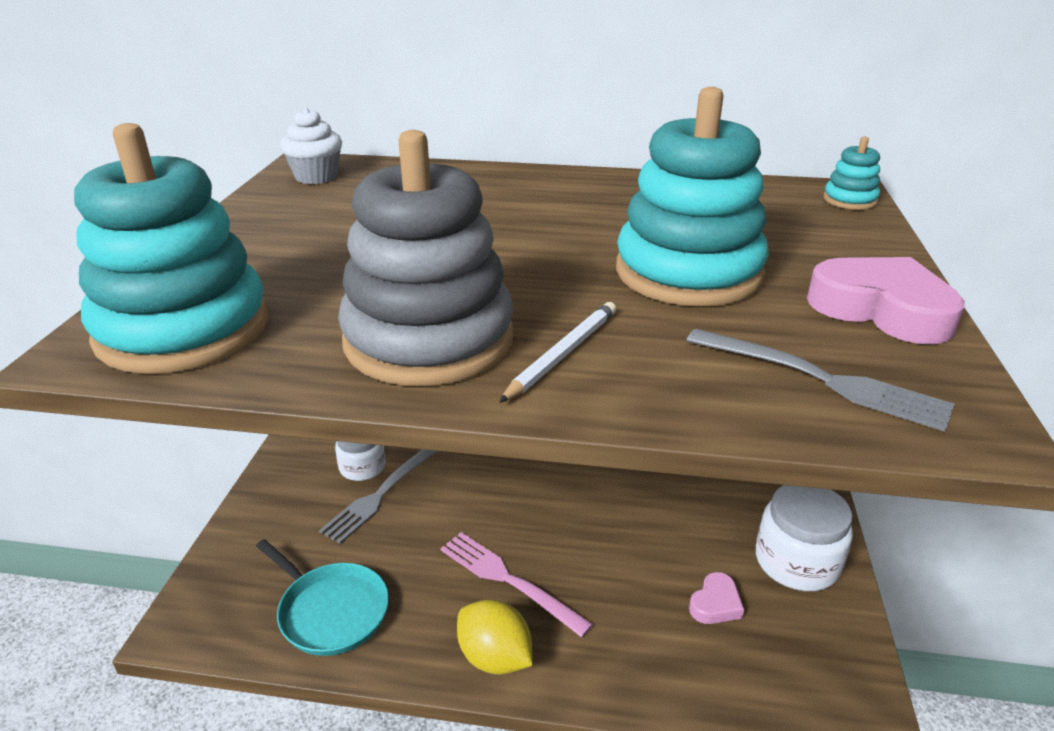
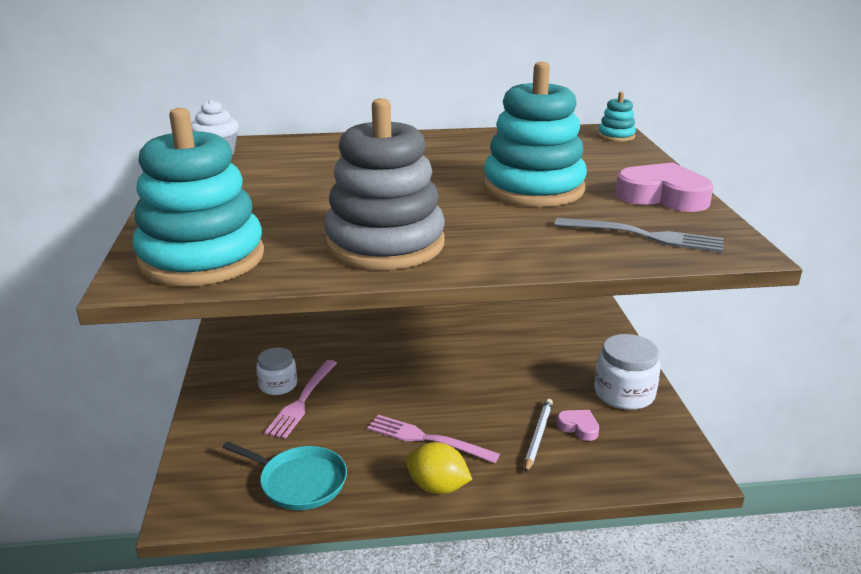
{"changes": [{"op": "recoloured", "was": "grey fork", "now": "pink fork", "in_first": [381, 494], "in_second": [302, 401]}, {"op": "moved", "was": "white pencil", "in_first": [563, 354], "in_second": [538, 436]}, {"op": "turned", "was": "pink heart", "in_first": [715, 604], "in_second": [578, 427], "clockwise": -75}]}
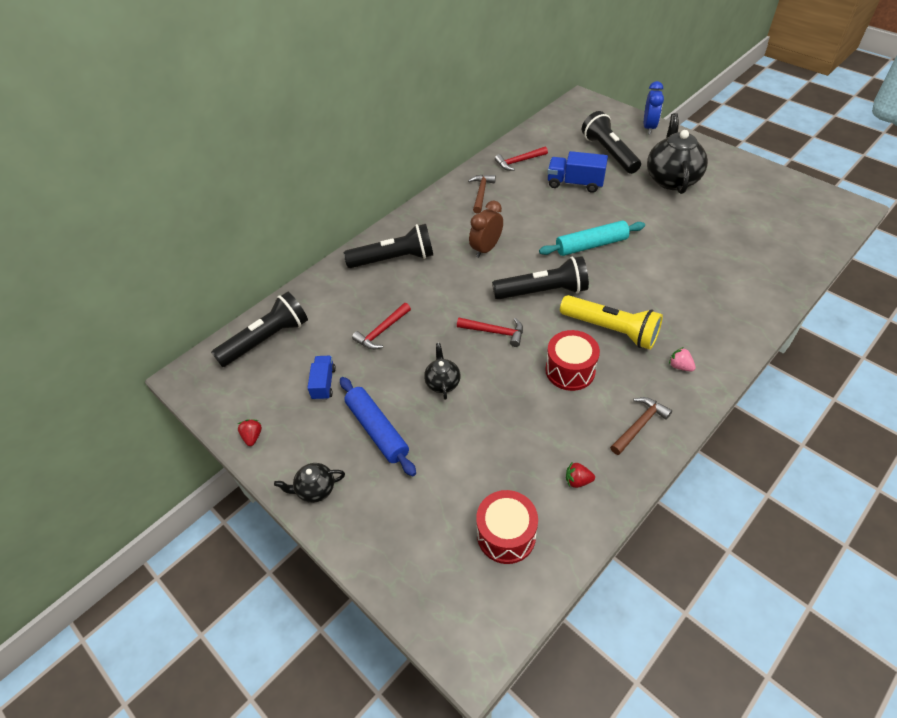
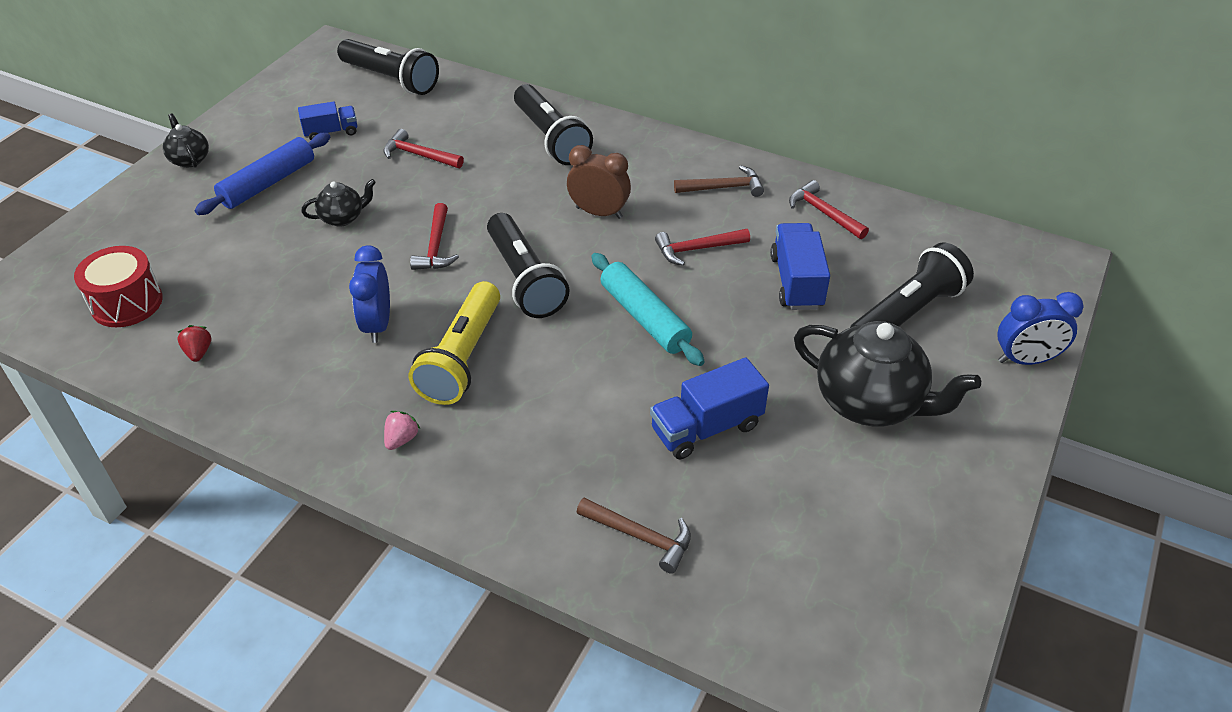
{"changes": [{"op": "replaced", "was": "red drum", "now": "blue clock", "in_first": [570, 370], "in_second": [377, 325]}, {"op": "moved", "was": "brown hammer", "in_first": [639, 425], "in_second": [640, 536]}, {"op": "added", "now": "blue truck", "in_second": [706, 428]}, {"op": "added", "now": "red hammer", "in_second": [697, 249]}, {"op": "turned", "was": "black teapot", "in_first": [671, 179], "in_second": [870, 403], "clockwise": 45}, {"op": "removed", "was": "red strawberry", "in_first": [252, 436]}]}
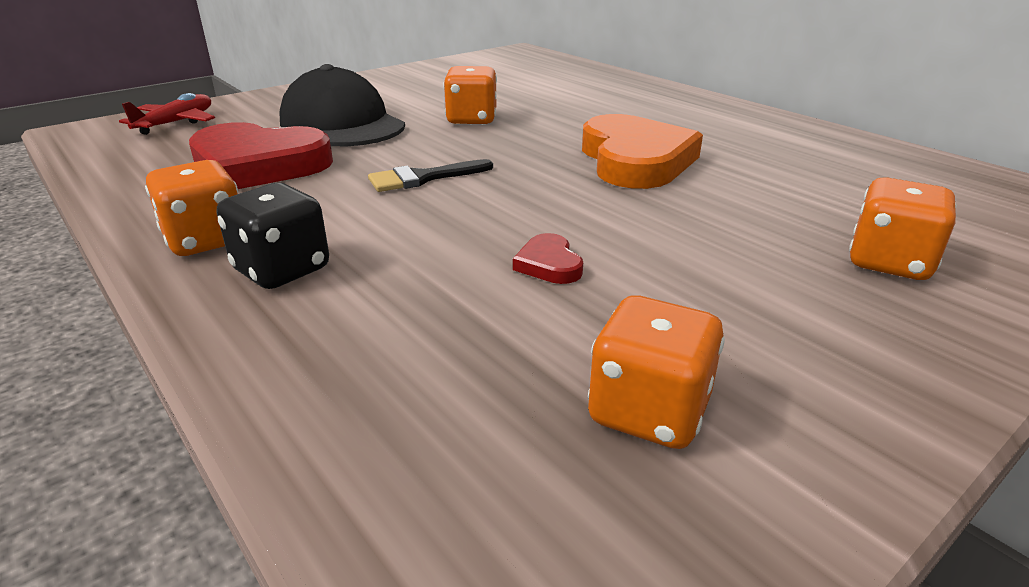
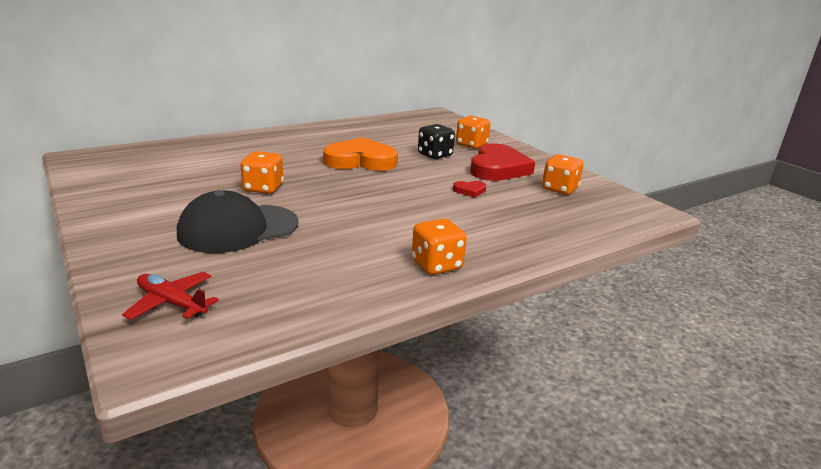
{"changes": [{"op": "moved", "was": "black dice", "in_first": [282, 270], "in_second": [435, 155]}, {"op": "moved", "was": "red heart", "in_first": [258, 165], "in_second": [498, 168]}, {"op": "removed", "was": "black brush", "in_first": [423, 178]}]}
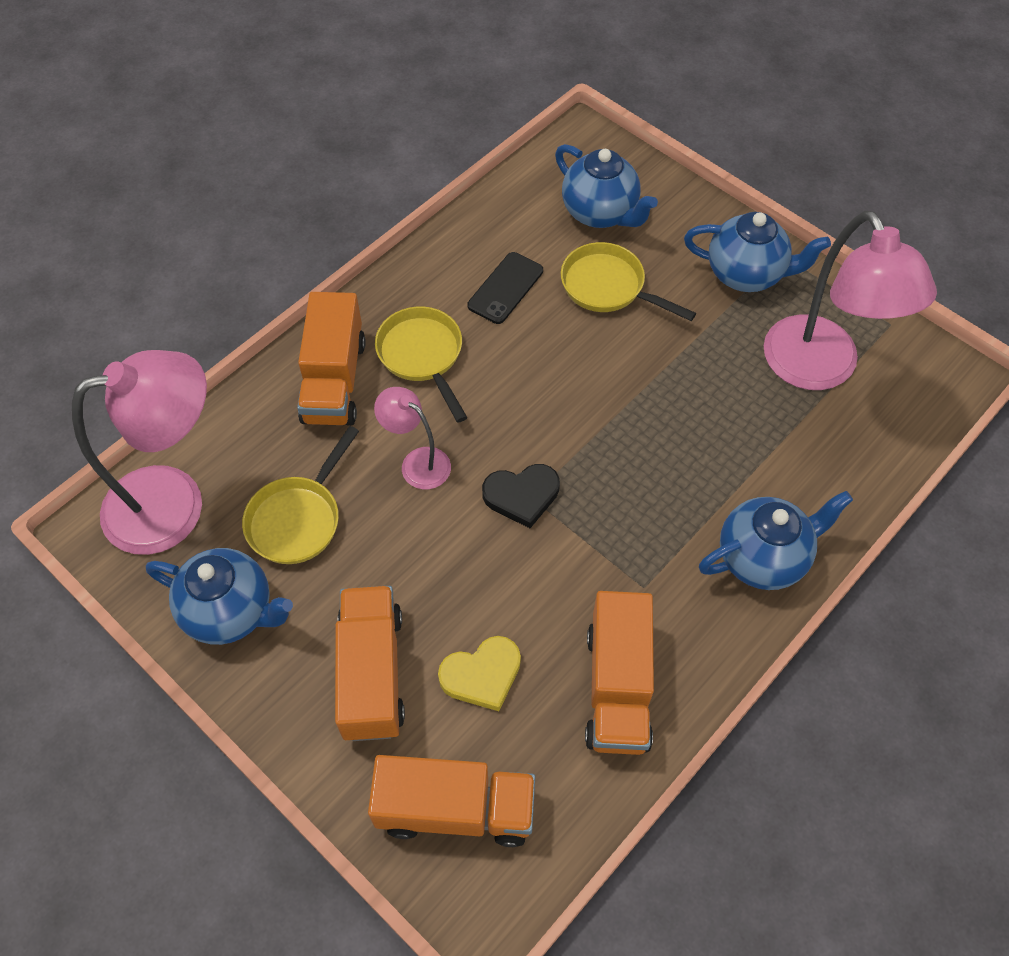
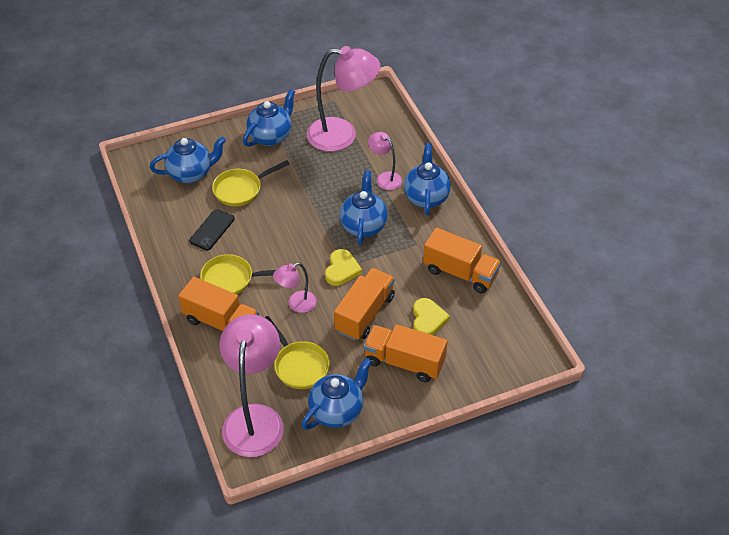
{"changes": [{"op": "turned", "was": "black phone", "in_first": [505, 288], "in_second": [212, 230], "clockwise": 60}, {"op": "recoloured", "was": "black heart", "now": "yellow heart", "in_first": [522, 495], "in_second": [342, 270]}, {"op": "moved", "was": "orange truck", "in_first": [455, 809], "in_second": [364, 314]}, {"op": "added", "now": "blue teapot", "in_second": [363, 226]}, {"op": "added", "now": "pink lamp", "in_second": [385, 178]}]}
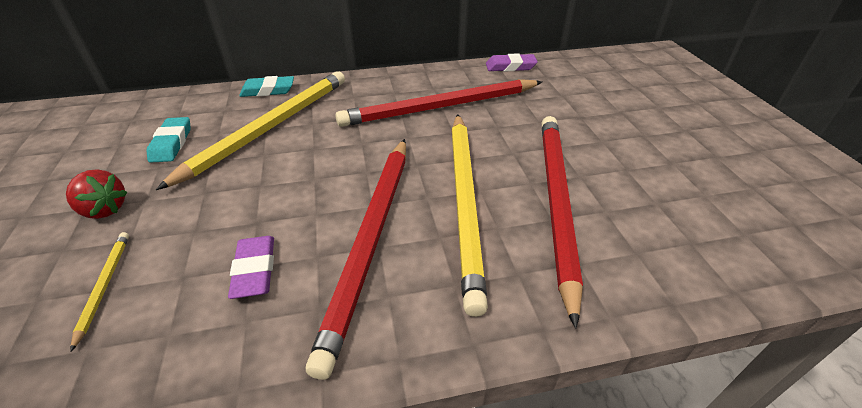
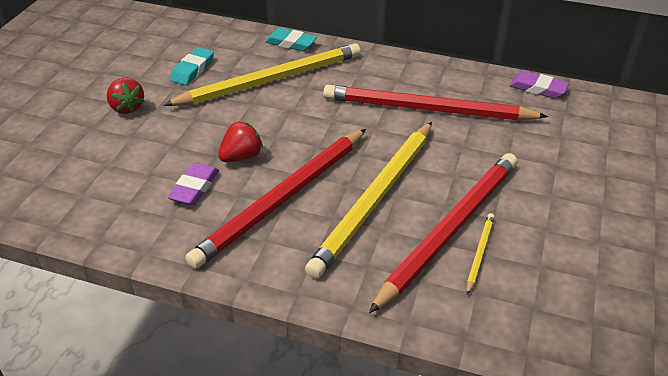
{"changes": [{"op": "added", "now": "red strawberry", "in_second": [241, 157]}, {"op": "moved", "was": "yellow pencil", "in_first": [104, 286], "in_second": [479, 253]}]}
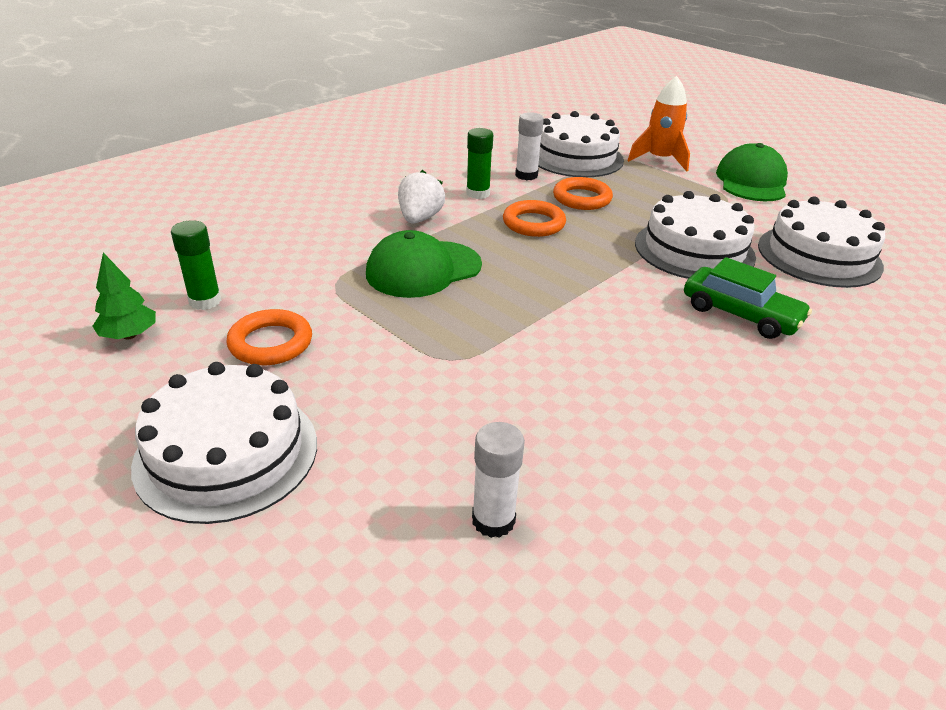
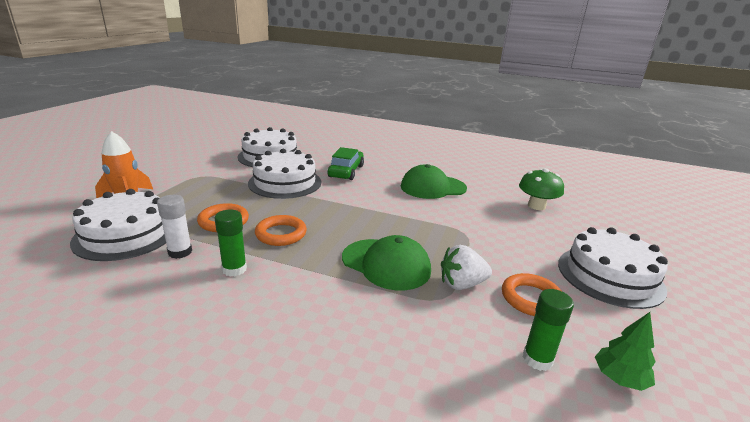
{"changes": [{"op": "moved", "was": "green cap", "in_first": [751, 181], "in_second": [433, 187]}, {"op": "moved", "was": "white strawberry", "in_first": [420, 219], "in_second": [461, 284]}, {"op": "replaced", "was": "white glue stick", "now": "green mushroom", "in_first": [493, 520], "in_second": [536, 206]}]}
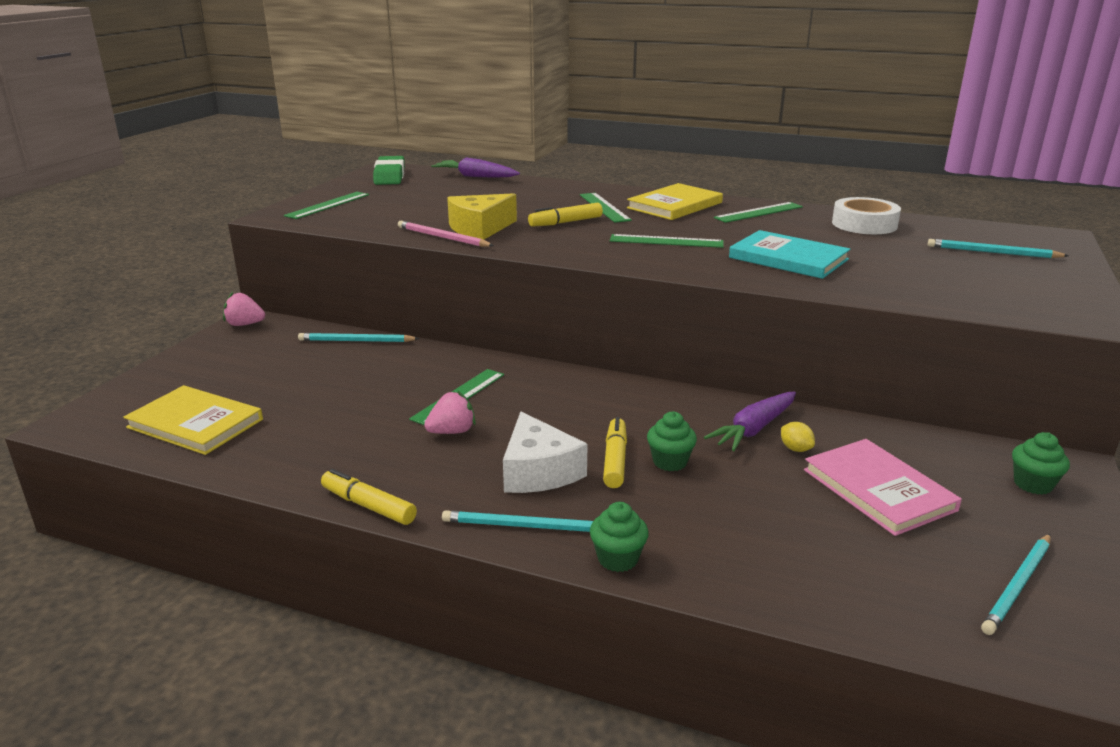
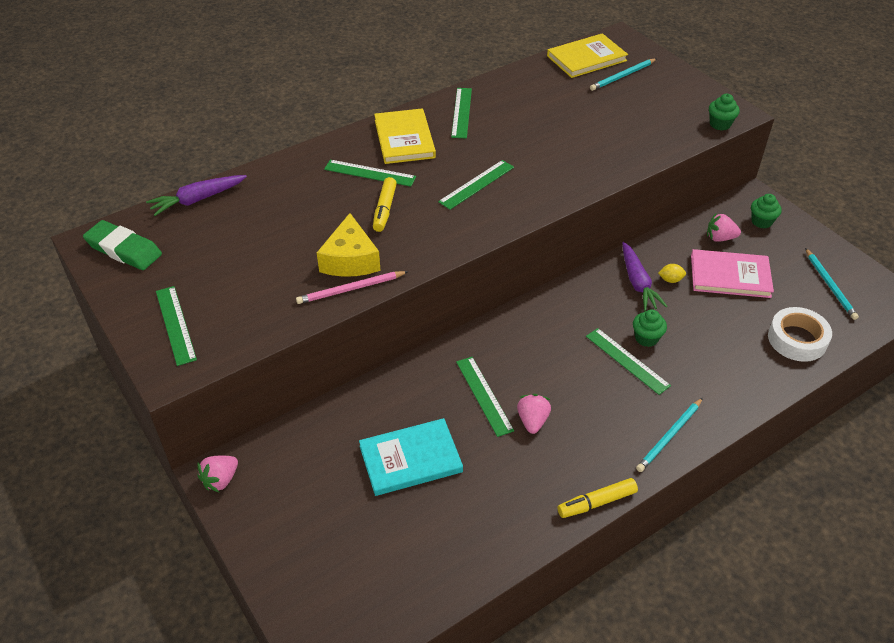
{"changes": [{"op": "moved", "was": "turquoise book", "in_first": [788, 258], "in_second": [410, 459]}, {"op": "moved", "was": "yellow book", "in_first": [195, 423], "in_second": [586, 58]}, {"op": "replaced", "was": "yellow marker", "now": "green ruler", "in_first": [615, 460], "in_second": [627, 360]}, {"op": "added", "now": "pink strawberry", "in_second": [720, 238]}, {"op": "moved", "was": "green cupcake", "in_first": [618, 559], "in_second": [720, 124]}, {"op": "moved", "was": "white tape", "in_first": [864, 224], "in_second": [797, 339]}, {"op": "removed", "was": "turquoise pencil", "in_first": [356, 341]}, {"op": "removed", "was": "white cheese", "in_first": [538, 471]}]}
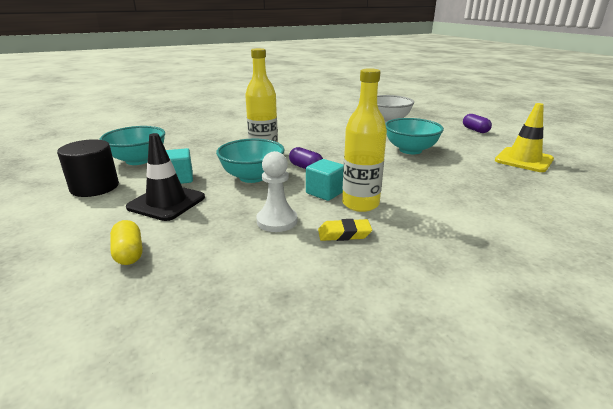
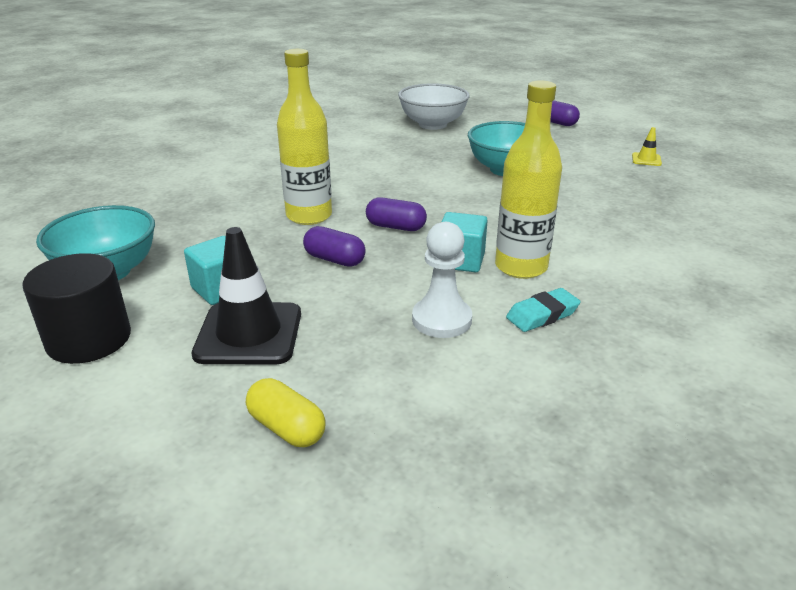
{"changes": [{"op": "replaced", "was": "turquoise bowl", "now": "purple capsule", "in_first": [252, 177], "in_second": [334, 259]}, {"op": "recoloured", "was": "yellow eraser", "now": "turquoise eraser", "in_first": [344, 234], "in_second": [542, 315]}, {"op": "resized", "was": "yellow traffic cone", "in_first": [523, 160], "in_second": [646, 159], "ratio": 0.44}]}
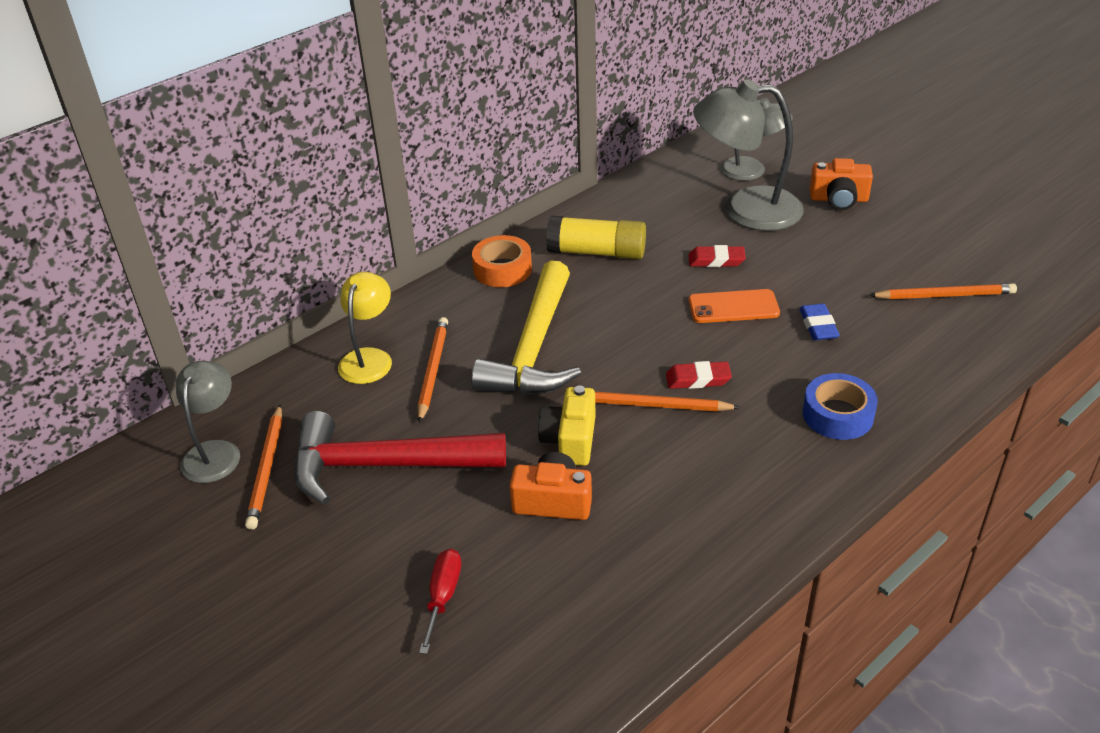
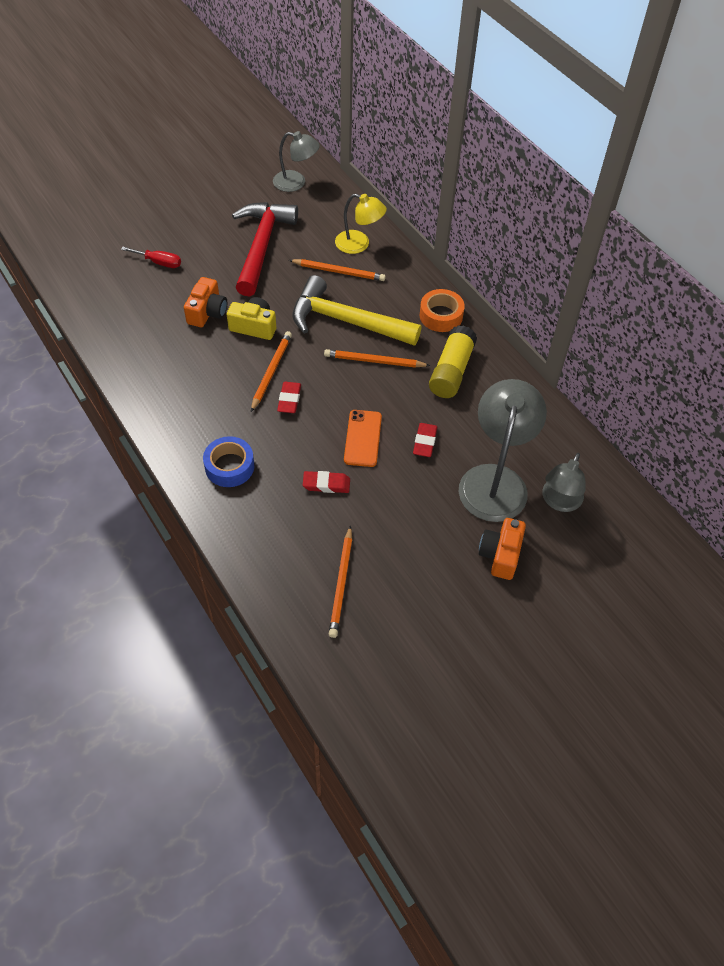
{"changes": [{"op": "recoloured", "was": "blue eraser", "now": "red eraser", "in_first": [818, 326], "in_second": [326, 484]}, {"op": "moved", "was": "orange pencil", "in_first": [267, 469], "in_second": [374, 361]}]}
